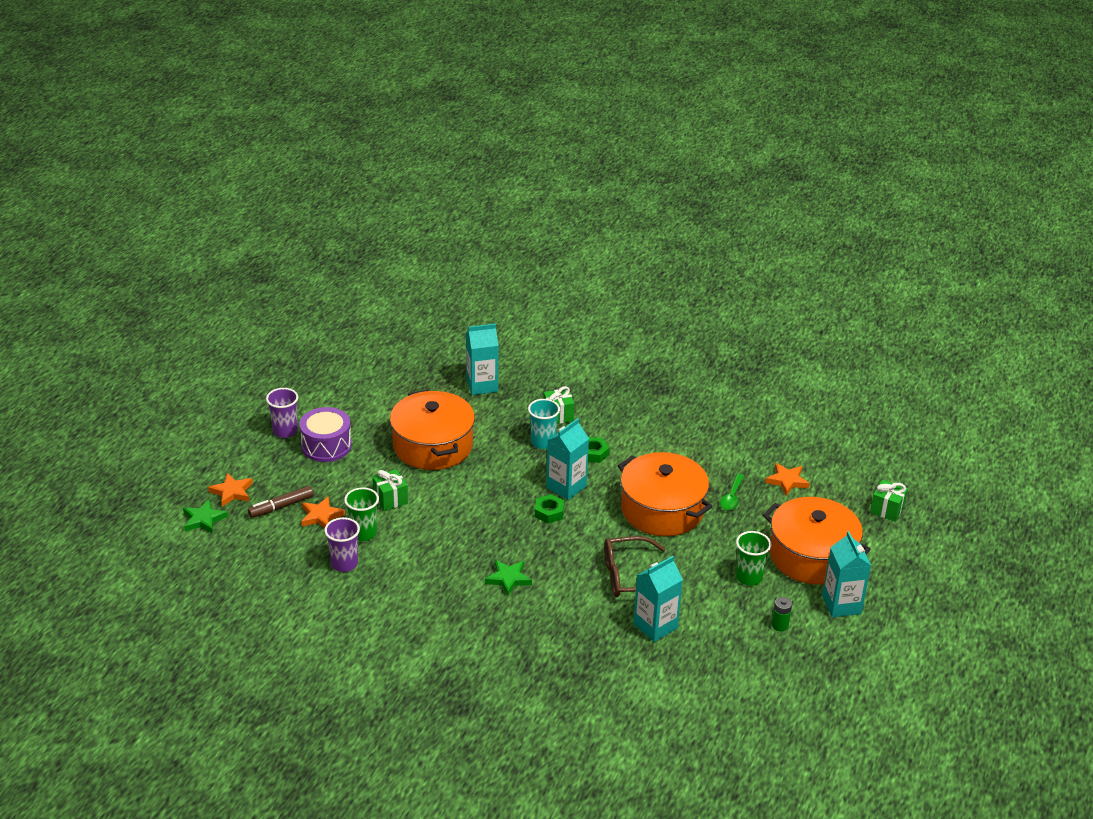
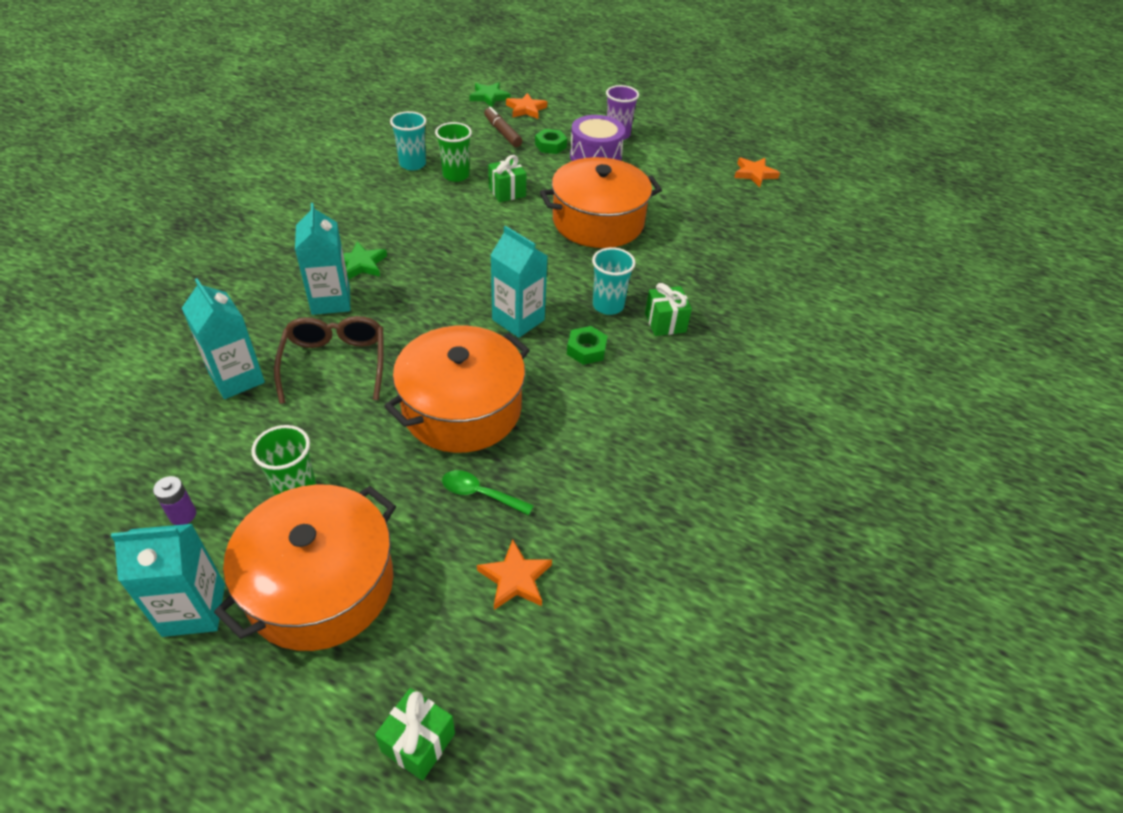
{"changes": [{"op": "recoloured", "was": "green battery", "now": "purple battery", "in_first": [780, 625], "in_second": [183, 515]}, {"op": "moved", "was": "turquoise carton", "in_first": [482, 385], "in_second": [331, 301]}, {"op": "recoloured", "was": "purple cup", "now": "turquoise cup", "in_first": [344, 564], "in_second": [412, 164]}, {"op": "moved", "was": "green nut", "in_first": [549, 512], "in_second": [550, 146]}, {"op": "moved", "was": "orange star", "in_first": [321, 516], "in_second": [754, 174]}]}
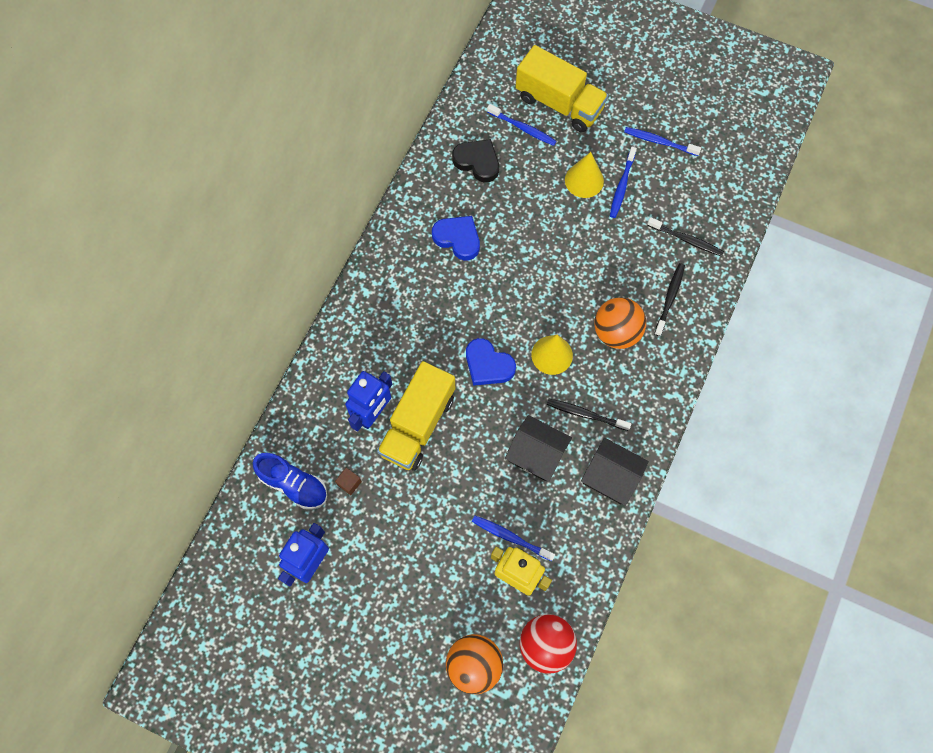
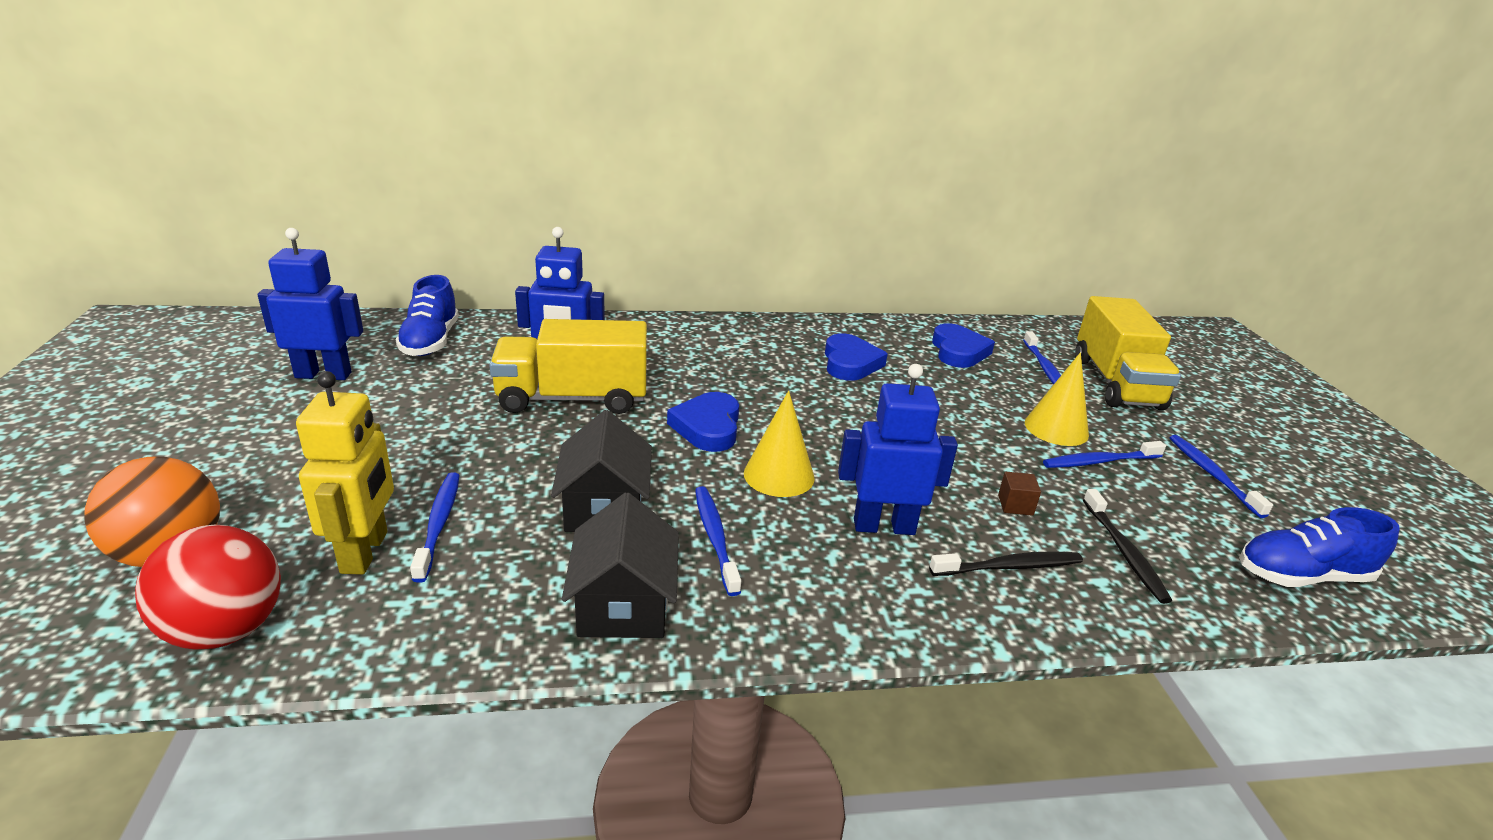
{"changes": [{"op": "recoloured", "was": "black toothbrush", "now": "blue toothbrush", "in_first": [585, 414], "in_second": [715, 538]}, {"op": "replaced", "was": "orange ball", "now": "blue robot", "in_first": [616, 332], "in_second": [884, 526]}, {"op": "recoloured", "was": "black heart", "now": "blue heart", "in_first": [477, 162], "in_second": [958, 351]}, {"op": "moved", "was": "brown cube", "in_first": [349, 483], "in_second": [1015, 505]}, {"op": "added", "now": "blue shoe", "in_second": [1302, 576]}]}
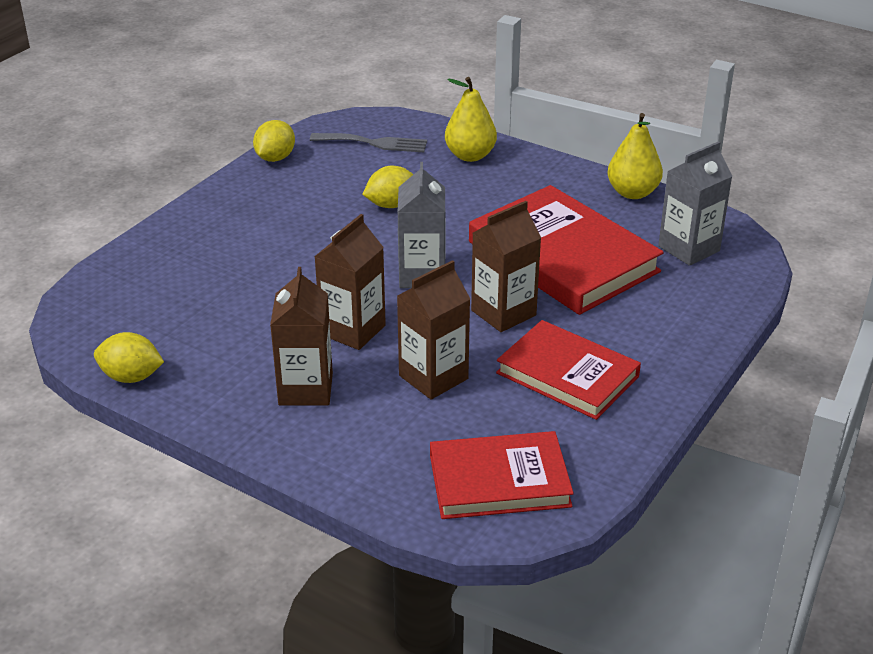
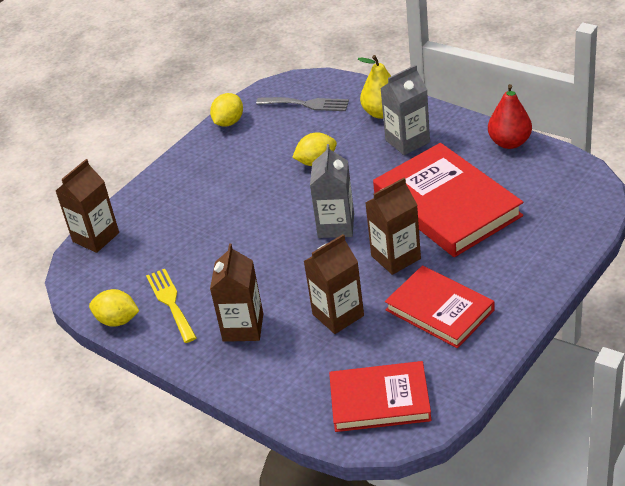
{"changes": [{"op": "moved", "was": "brown carton", "in_first": [353, 330], "in_second": [96, 237]}, {"op": "added", "now": "yellow fork", "in_second": [171, 302]}, {"op": "moved", "was": "grey carton", "in_first": [689, 248], "in_second": [407, 141]}, {"op": "recoloured", "was": "yellow pear", "now": "red pear", "in_first": [632, 193], "in_second": [509, 142]}]}
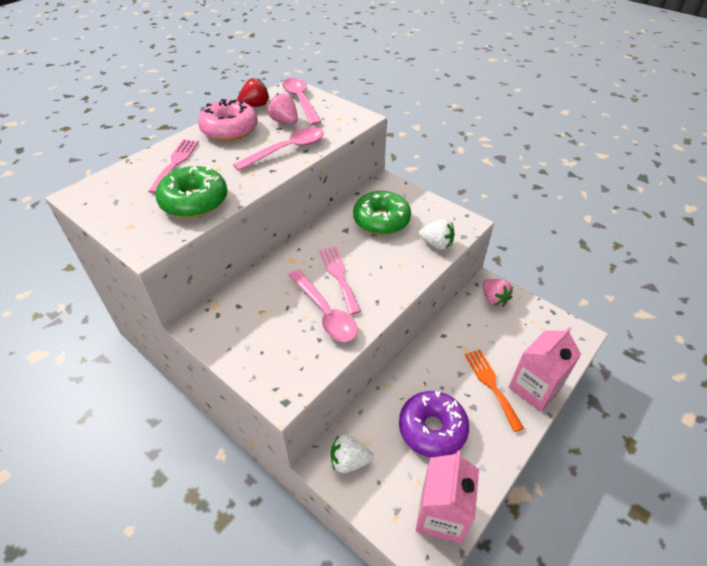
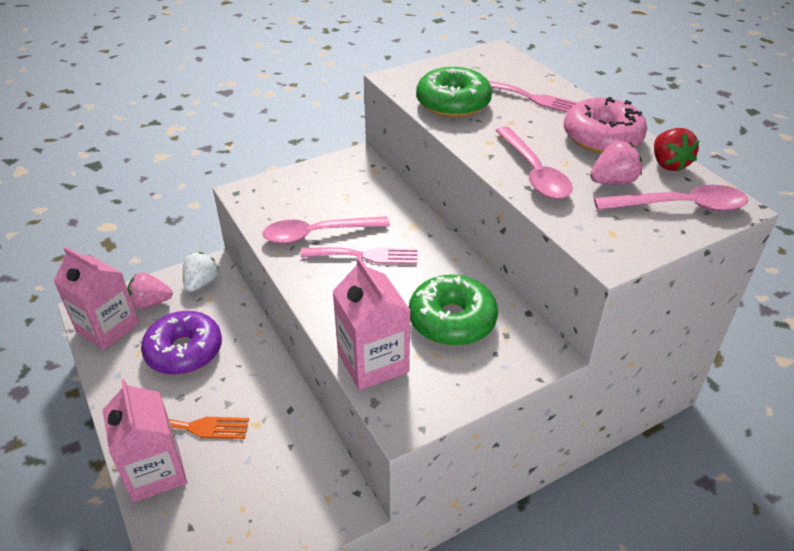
{"changes": [{"op": "moved", "was": "pink strawberry", "in_first": [494, 299], "in_second": [151, 303]}, {"op": "replaced", "was": "white strawberry", "now": "pink carton", "in_first": [436, 244], "in_second": [373, 362]}]}
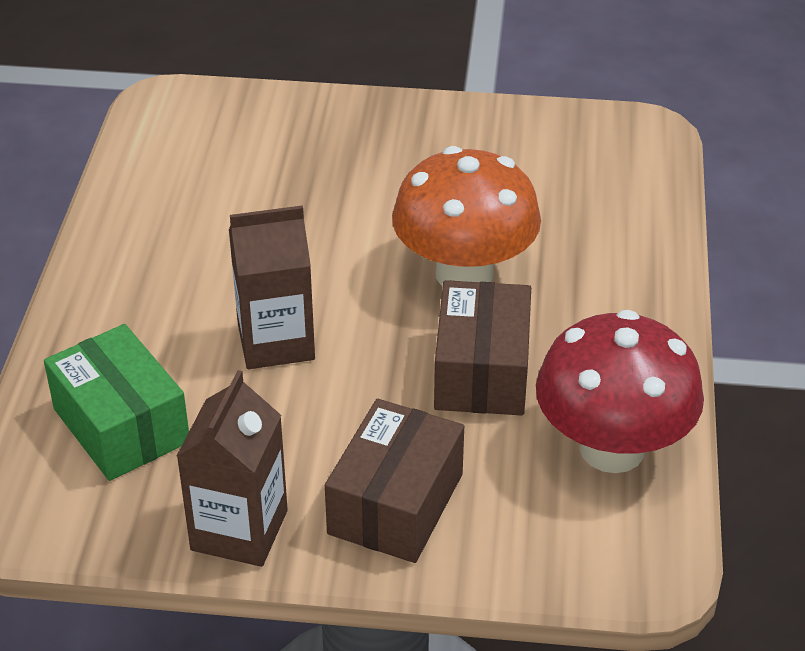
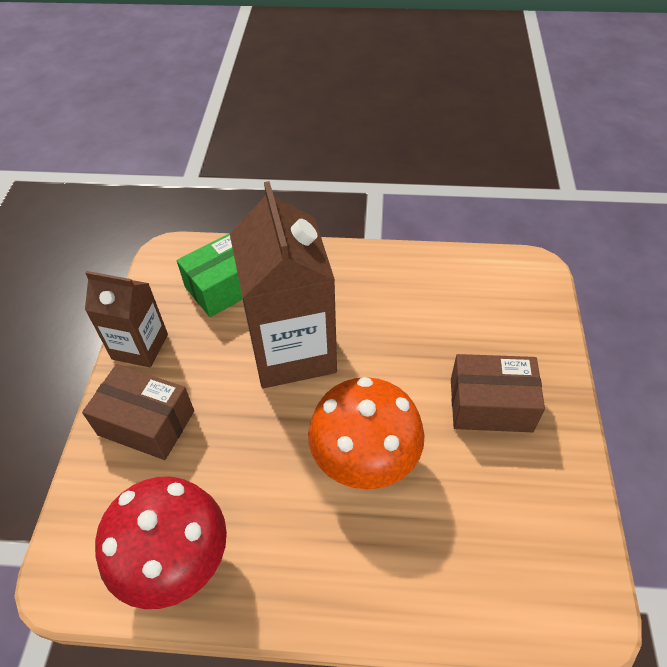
{"changes": [{"op": "resized", "was": "brown carton", "in_first": [276, 342], "in_second": [292, 350], "ratio": 1.73}, {"op": "moved", "was": "brown box", "in_first": [482, 371], "in_second": [490, 405]}]}
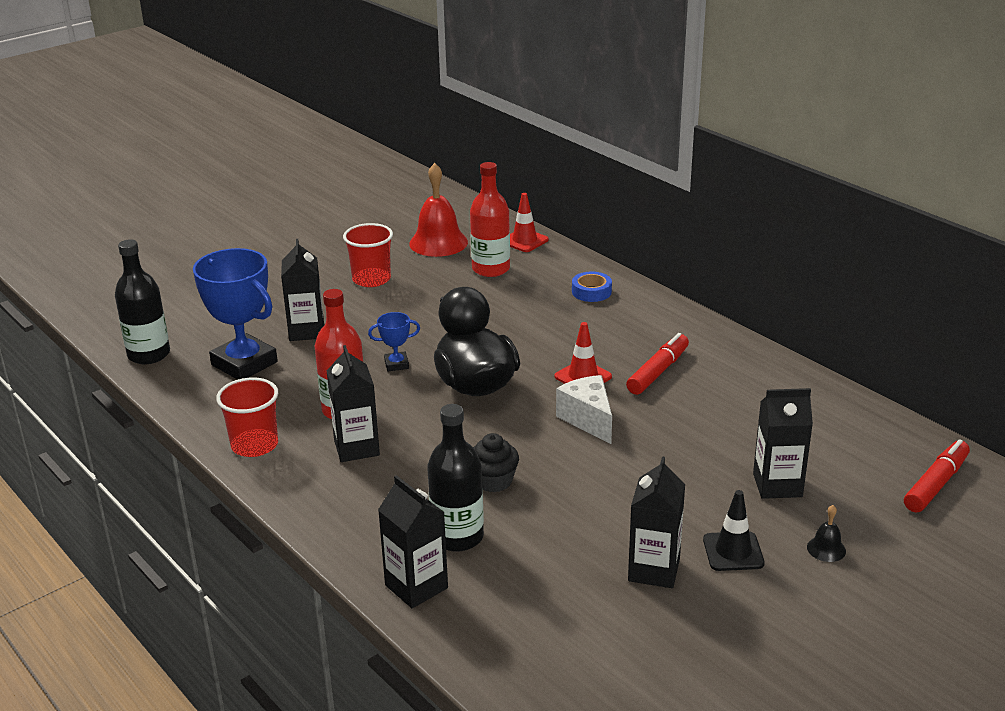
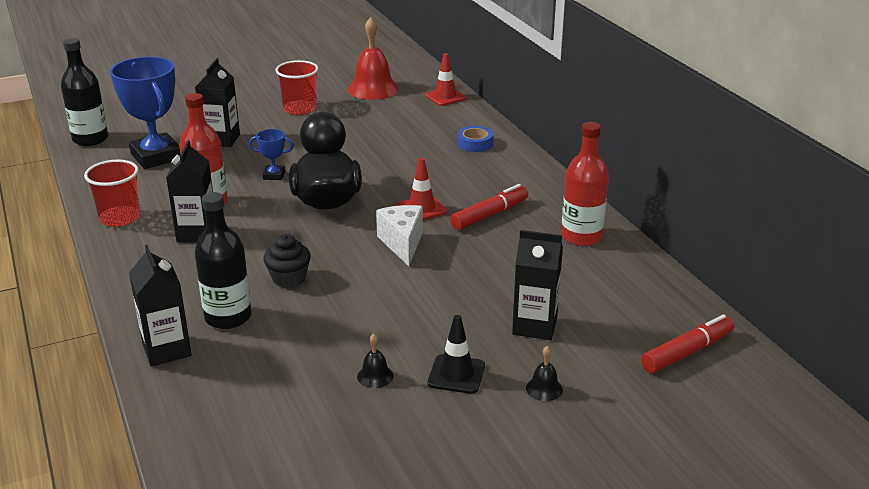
{"changes": [{"op": "replaced", "was": "black carton", "now": "black bell", "in_first": [654, 570], "in_second": [375, 376]}, {"op": "moved", "was": "red bottle", "in_first": [491, 269], "in_second": [581, 236]}]}
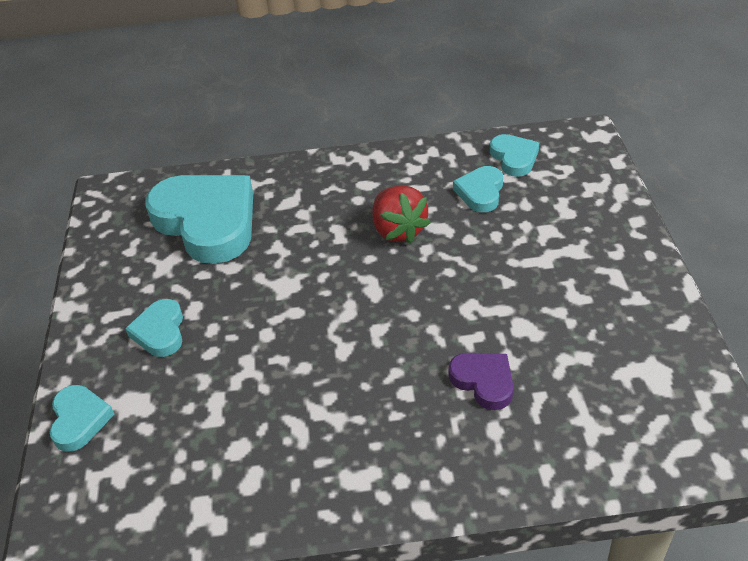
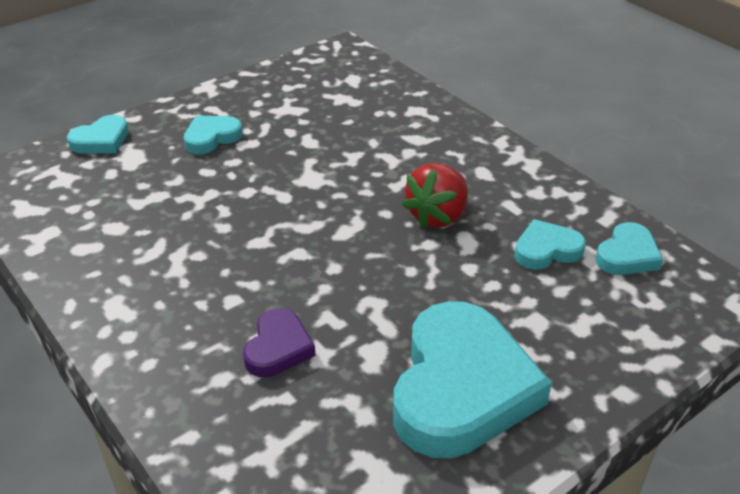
{"changes": [{"op": "moved", "was": "turquoise heart", "in_first": [207, 222], "in_second": [461, 388]}]}
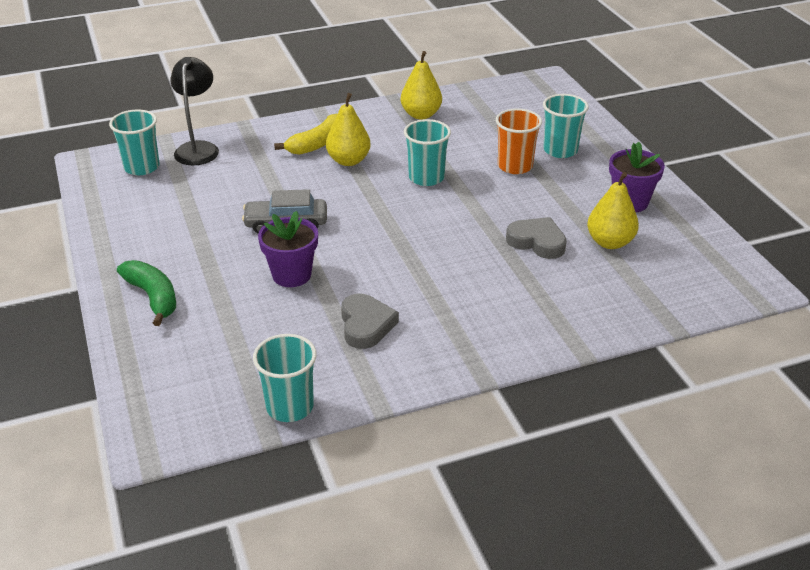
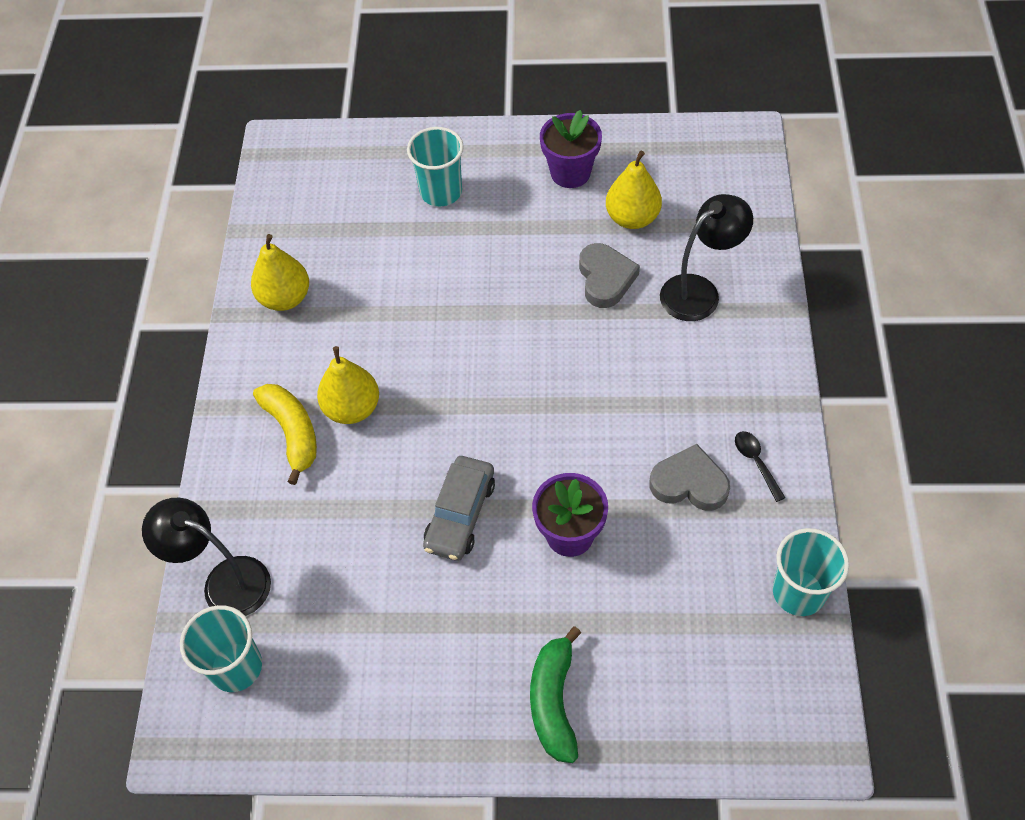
{"changes": [{"op": "turned", "was": "green banana", "in_first": [153, 297], "in_second": [554, 701], "clockwise": -75}, {"op": "turned", "was": "grey heart", "in_first": [537, 242], "in_second": [605, 278], "clockwise": 120}, {"op": "added", "now": "black lamp", "in_second": [699, 291]}, {"op": "added", "now": "black spoon", "in_second": [756, 462]}, {"op": "removed", "was": "turquoise cup", "in_first": [426, 178]}, {"op": "removed", "was": "orange cup", "in_first": [515, 166]}]}
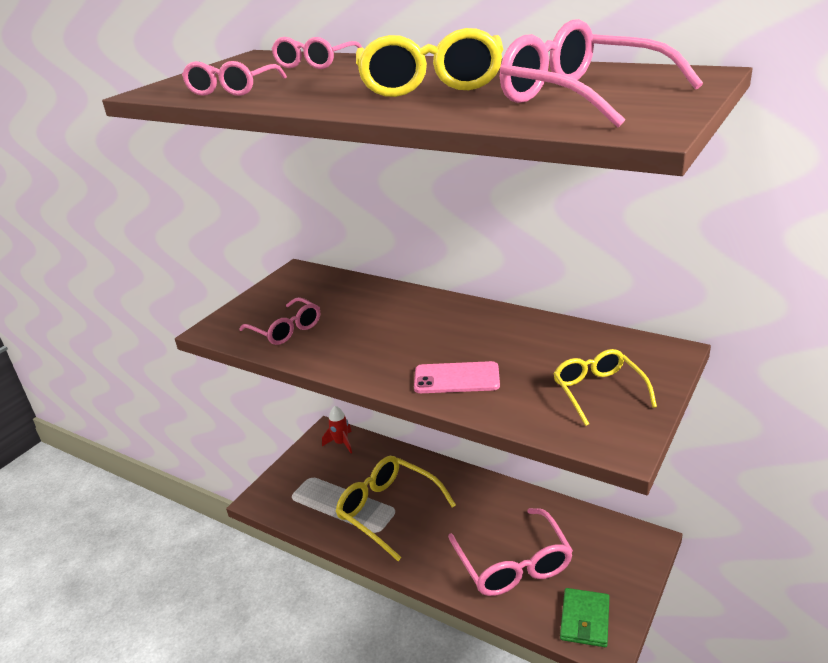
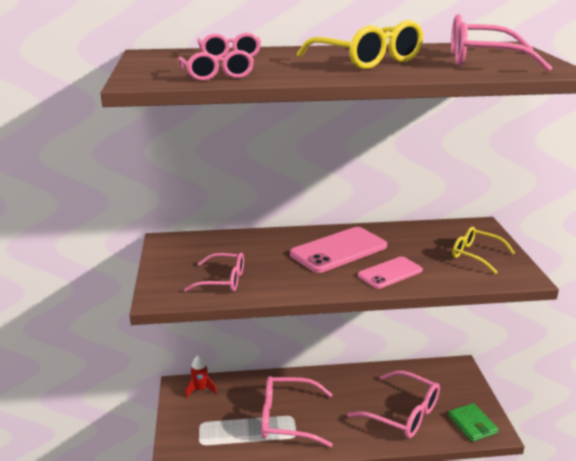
{"changes": [{"op": "recoloured", "was": "yellow glasses", "now": "pink glasses", "in_first": [388, 510], "in_second": [287, 419]}, {"op": "added", "now": "pink phone", "in_second": [338, 250]}]}
